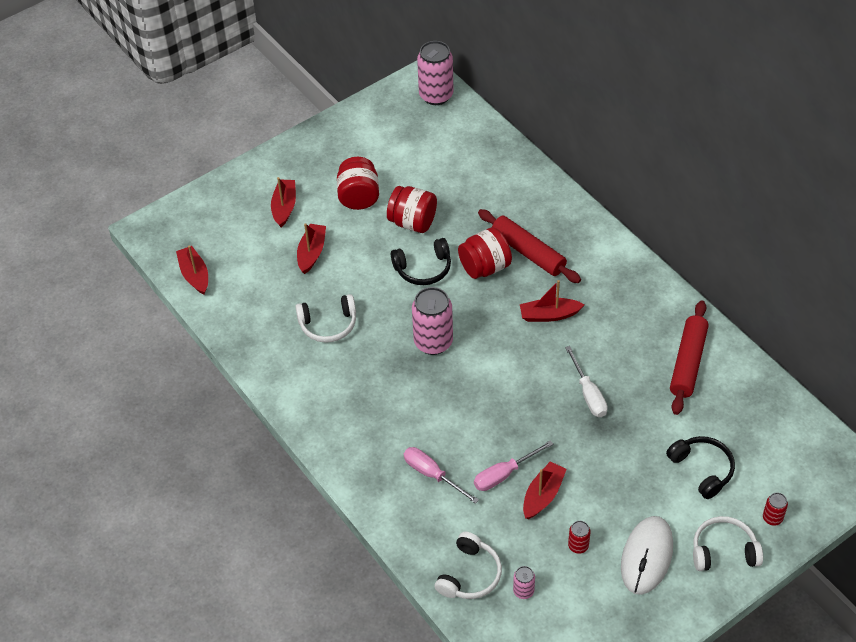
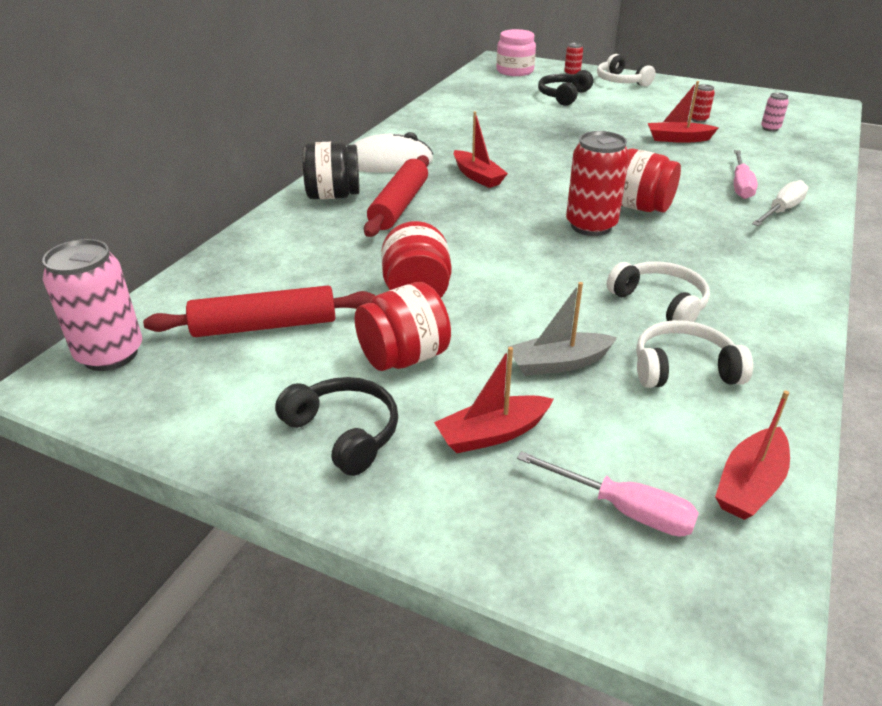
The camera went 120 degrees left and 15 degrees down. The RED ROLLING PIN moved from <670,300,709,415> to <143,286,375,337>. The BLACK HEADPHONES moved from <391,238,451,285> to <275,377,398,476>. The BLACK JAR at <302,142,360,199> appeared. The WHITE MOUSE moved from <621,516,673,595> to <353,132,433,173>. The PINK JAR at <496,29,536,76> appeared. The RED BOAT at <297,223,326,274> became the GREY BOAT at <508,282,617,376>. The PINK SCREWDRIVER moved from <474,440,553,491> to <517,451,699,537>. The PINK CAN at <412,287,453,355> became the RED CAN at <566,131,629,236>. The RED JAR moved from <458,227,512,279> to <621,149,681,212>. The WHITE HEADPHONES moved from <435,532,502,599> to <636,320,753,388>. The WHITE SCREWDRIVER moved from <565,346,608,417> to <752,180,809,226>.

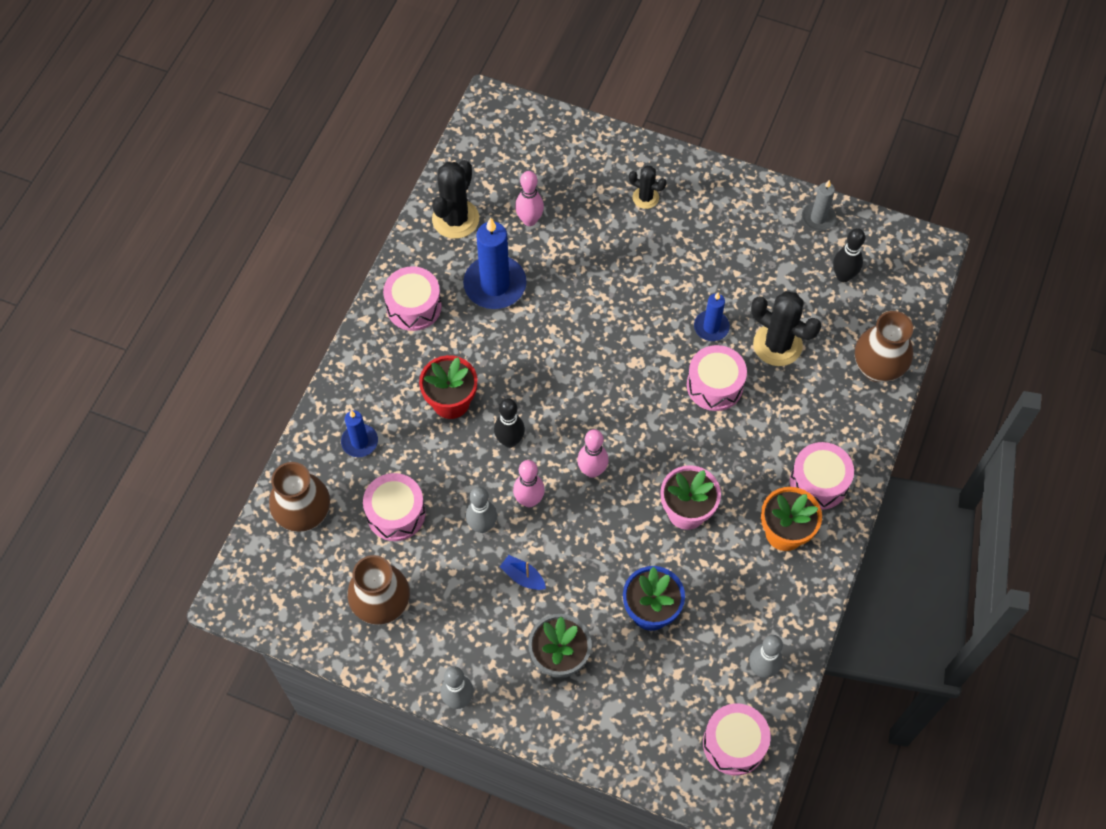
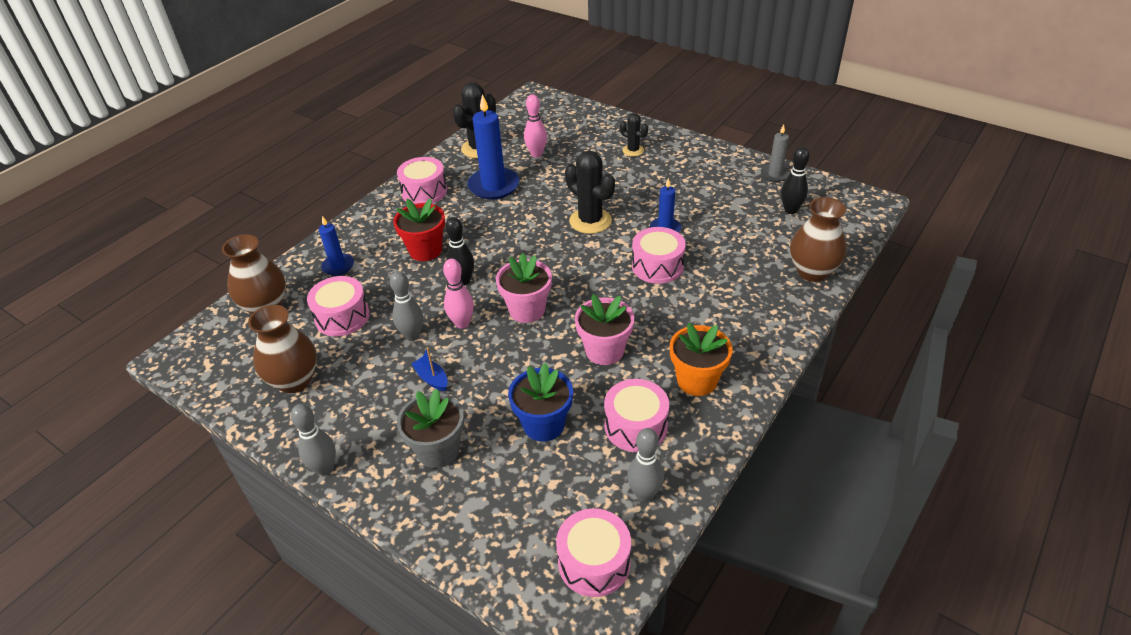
The camera went 15 degrees right and 20 degrees down. The PINK BOWLING PIN at <577,429,608,478> was replaced by the PINK FLOWER POT at <496,253,552,323>. The BLACK CACTUS moved from <751,291,821,366> to <565,151,615,234>. The PINK DRUM moved from <790,442,854,510> to <604,379,669,452>.

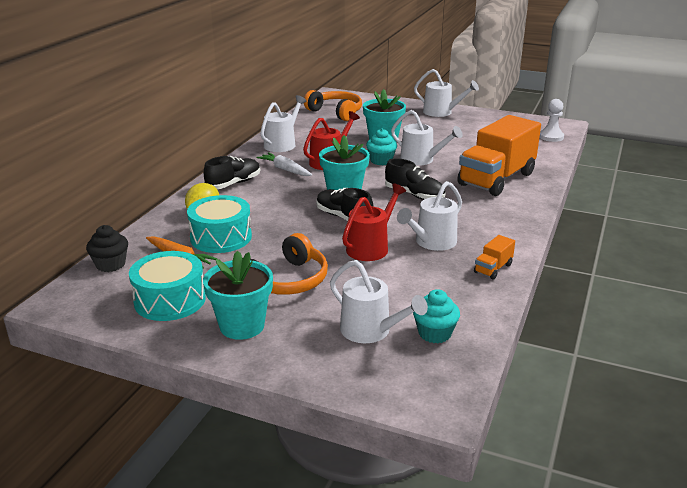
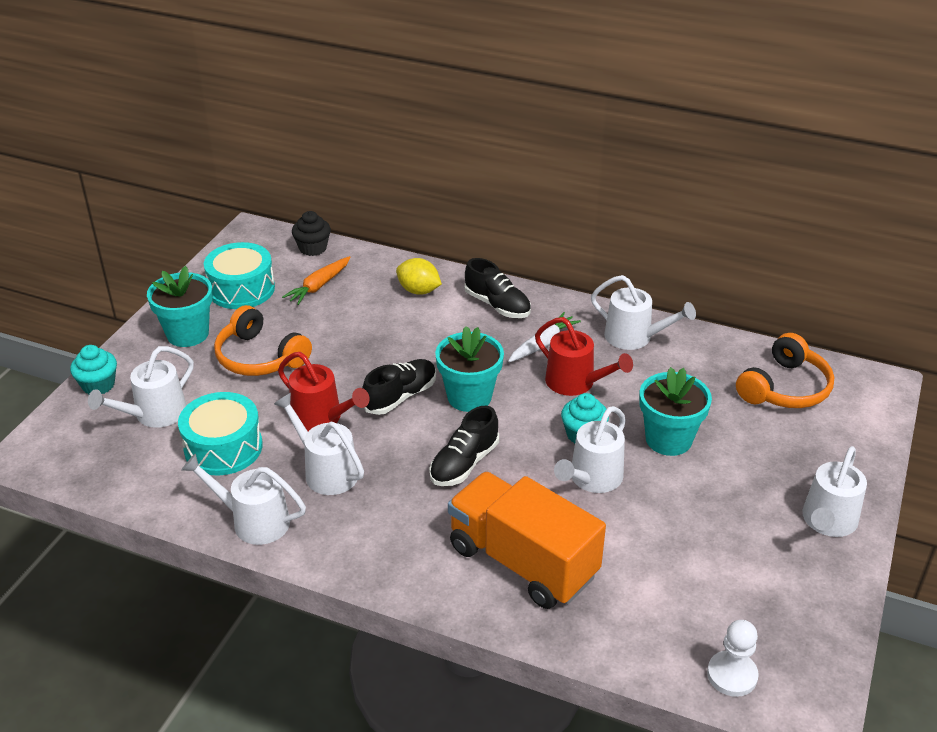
The camera went 90 degrees right and 10 degrees up. The TURQUOISE CUPCAKE moved from <413,289,460,343> to <70,345,117,394>. The TURQUOISE DRUM moved from <187,195,252,253> to <178,392,263,476>. The ORANGE TRUCK at <474,235,515,279> was replaced by the WHITE WATERING CAN at <181,453,306,545>.

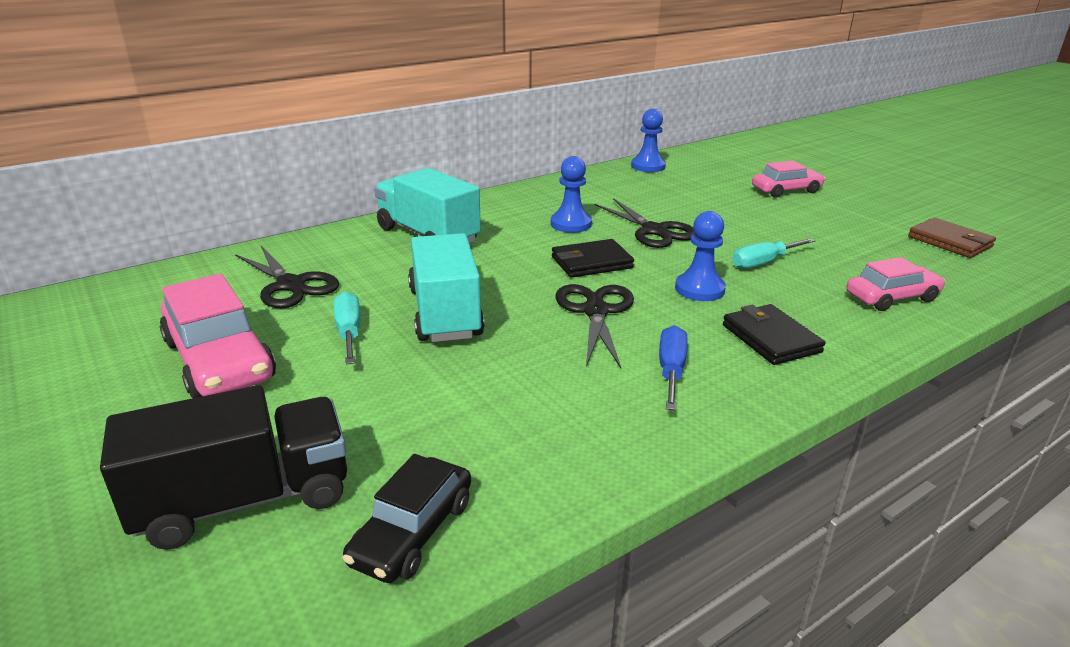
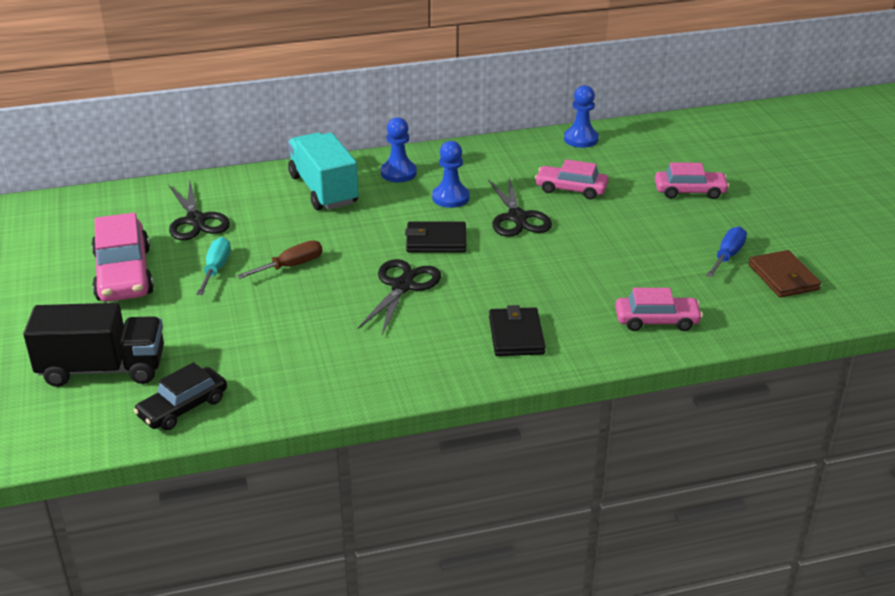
The camera went 20 degrees right and 5 degrees up. The TURQUOISE TRUCK at <408,233,485,342> was replaced by the BROWN SCREWDRIVER at <237,240,323,279>. The BLUE PAWN moved from <675,211,726,301> to <381,117,417,182>. The PINK CAR at <535,159,609,200> appeared. The BLUE SCREWDRIVER moved from <659,325,688,410> to <706,227,747,277>. The TURQUOISE SCREWDRIVER at <732,238,816,269> disappeared.

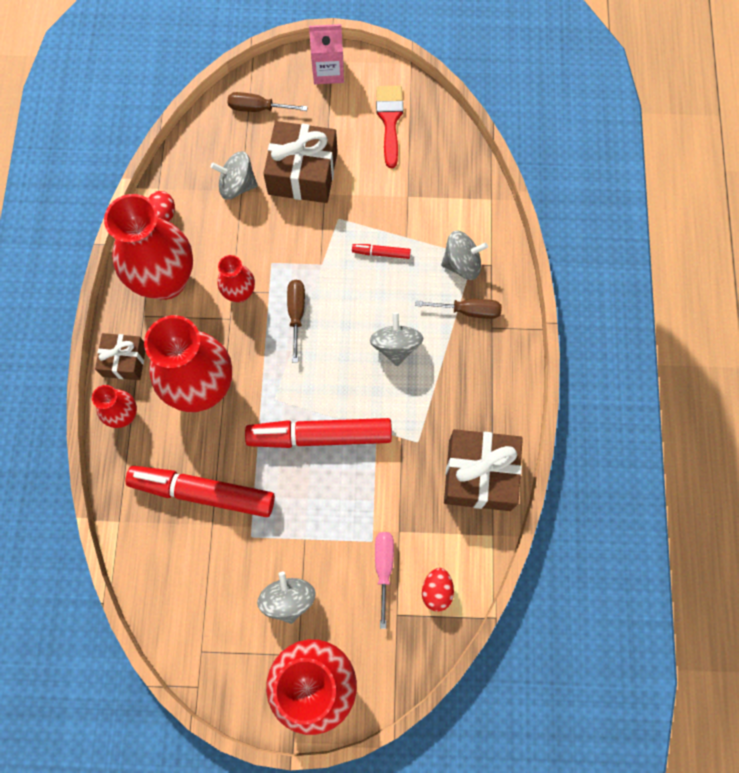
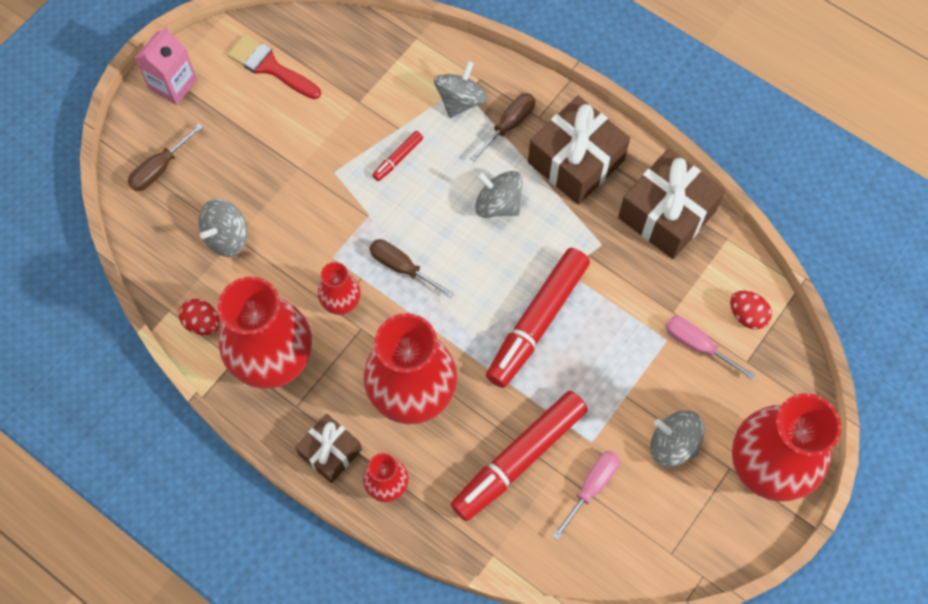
The camera went 55 degrees left and 5 degrees down. The BROWN GIFT moved from <263,121,338,203> to <528,96,630,205>. The PINK SCREWDRIVER at <552,451,620,541> appeared.

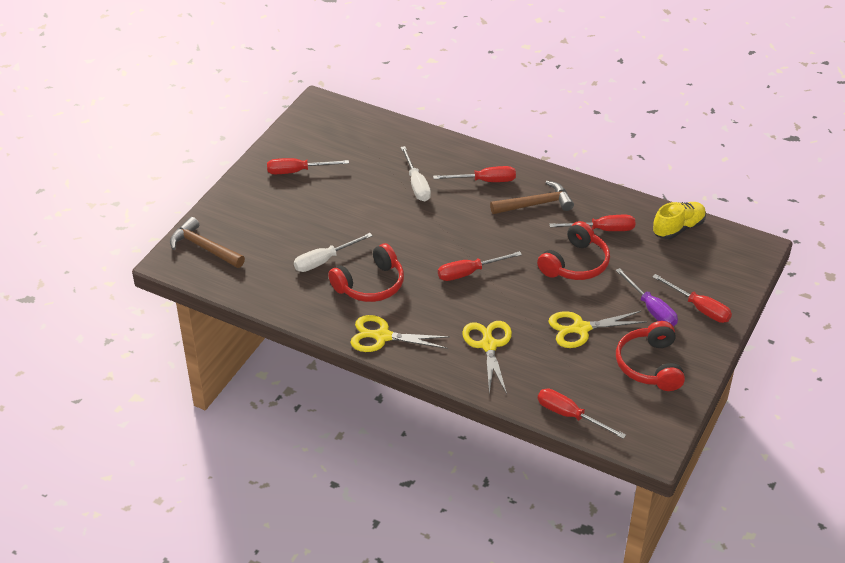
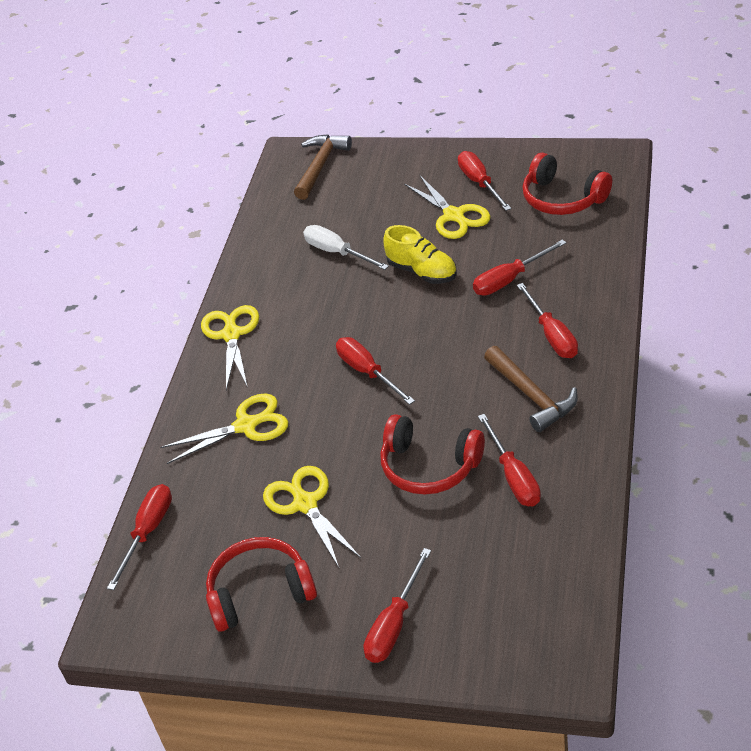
The camera went 80 degrees right and 0 degrees up. The YELLOW SHOE moved from <653,202,706,239> to <383,225,457,284>. The YELLOW SCISSORS at <404,176,491,239> appeared. The WHITE SCREWDRIVER at <401,146,431,201> became the RED SCREWDRIVER at <473,239,566,296>. The RED HEADPHONES moved from <328,243,404,302> to <523,153,612,215>. The PURPLE SCREWDRIVER at <615,268,678,327> disappeared.

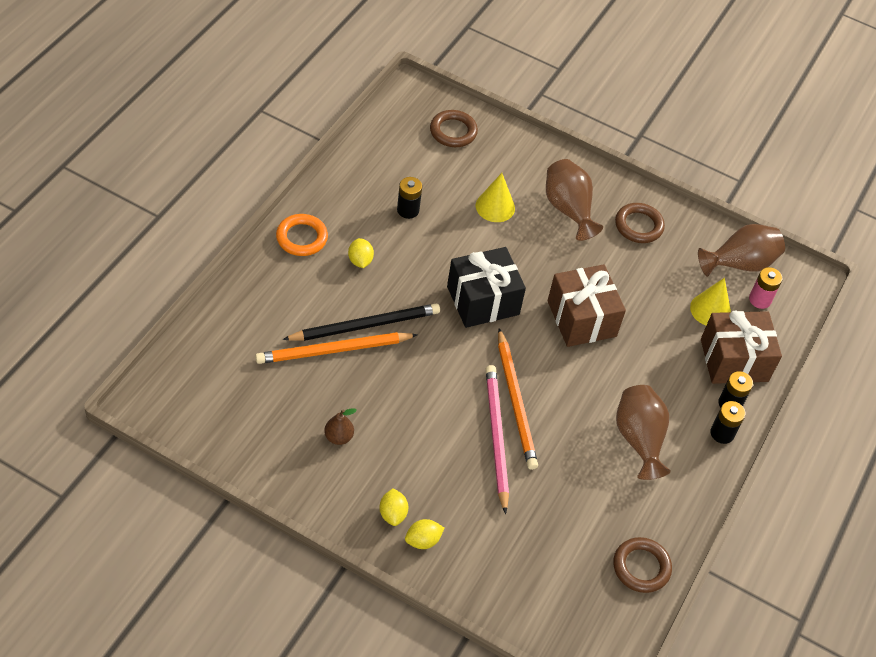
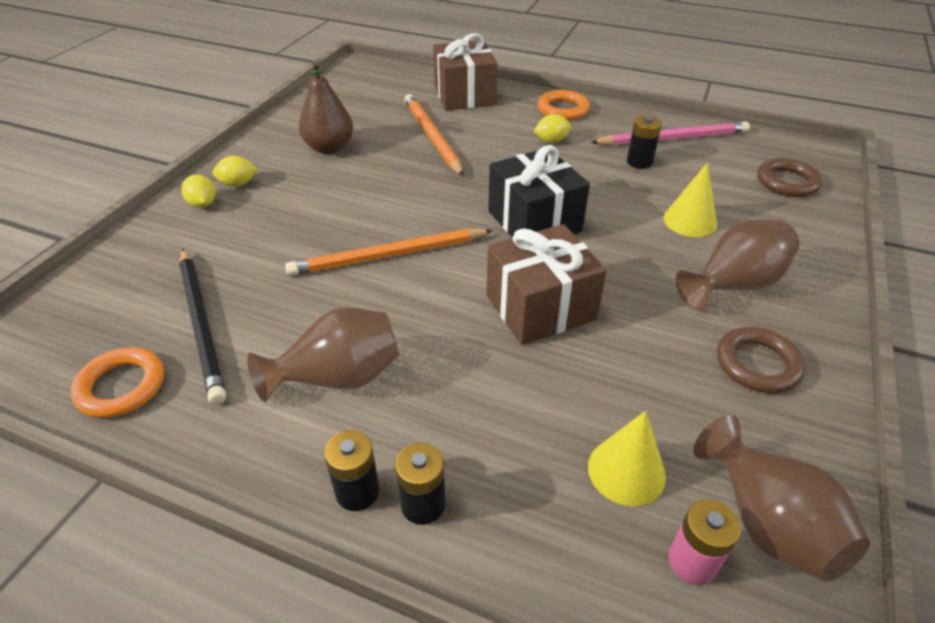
The camera went 90 degrees right and 10 degrees down. The BROWN RING at <613,537,672,593> became the ORANGE RING at <71,347,164,418>. The BLACK PENCIL moved from <282,304,440,341> to <179,248,226,405>. The BROWN PEAR at <324,408,357,445> changed to 1.78 times the size. The BROWN GIFT moved from <701,311,782,384> to <433,33,498,111>. The PINK PENCIL moved from <486,365,509,514> to <590,121,750,146>.

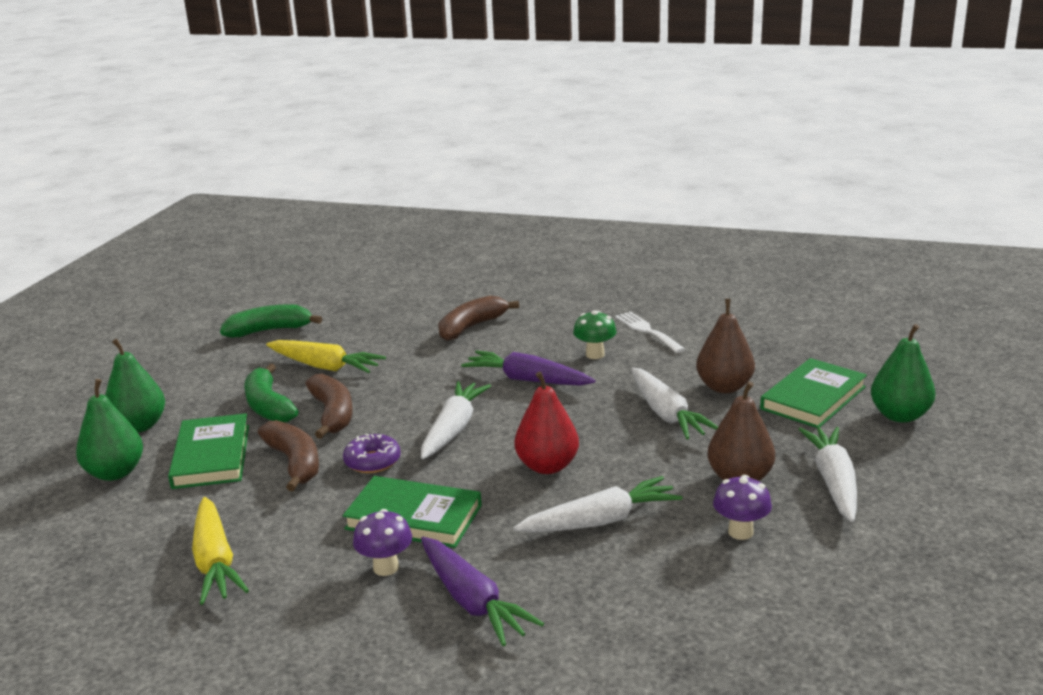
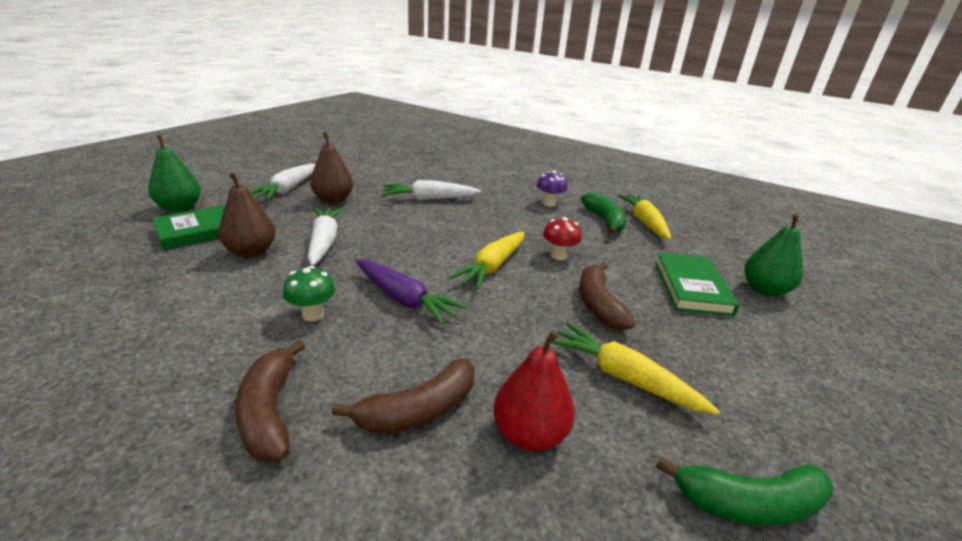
The camera went 170 degrees left and 5 degrees up. The BROWN BANANA moved from <258,420,319,491> to <235,340,305,462>. The WHITE CARROT at <421,381,491,460> became the YELLOW CARROT at <449,232,525,289>. The RED PEAR moved from <515,372,579,474> to <493,331,575,451>. The PURPLE DONUT at <343,434,401,473> was replaced by the RED MUSHROOM at <543,217,581,260>. The GREEN BANANA moved from <244,364,299,423> to <581,192,626,234>. The GREEN PEAR at <105,339,165,433> disappeared. The GREEN BOOK at <343,476,482,548> disappeared. The PURPLE CARROT at <421,537,544,646> disappeared. The WHITE FORK at <615,311,686,353> disappeared. The PURPLE MUSHROOM at <713,475,772,540> disappeared.

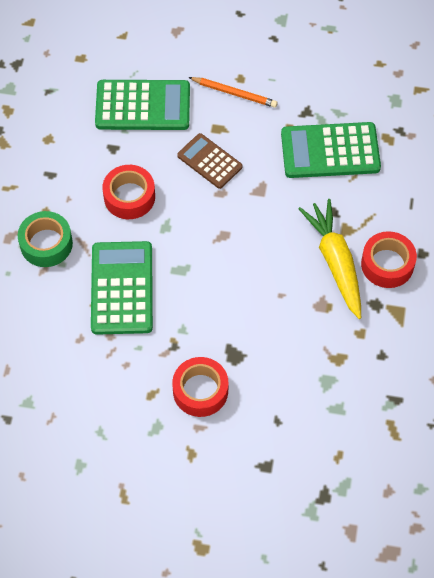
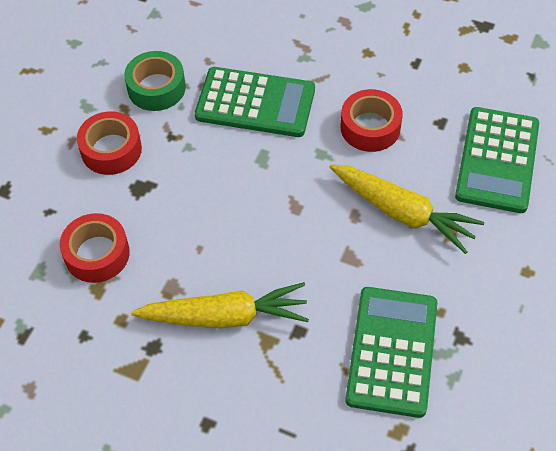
The camera went 105 degrees right and 5 degrees down. The RED TAPE moved from <361,231,417,288> to <60,213,130,283>. The GREEN TAPE moved from <18,211,73,267> to <124,51,186,111>. The BROWN CALCULATOR at <177,133,242,189> was replaced by the YELLOW CARROT at <330,164,484,254>. The ORANGE PENCIL at <188,77,278,108> disappeared.

